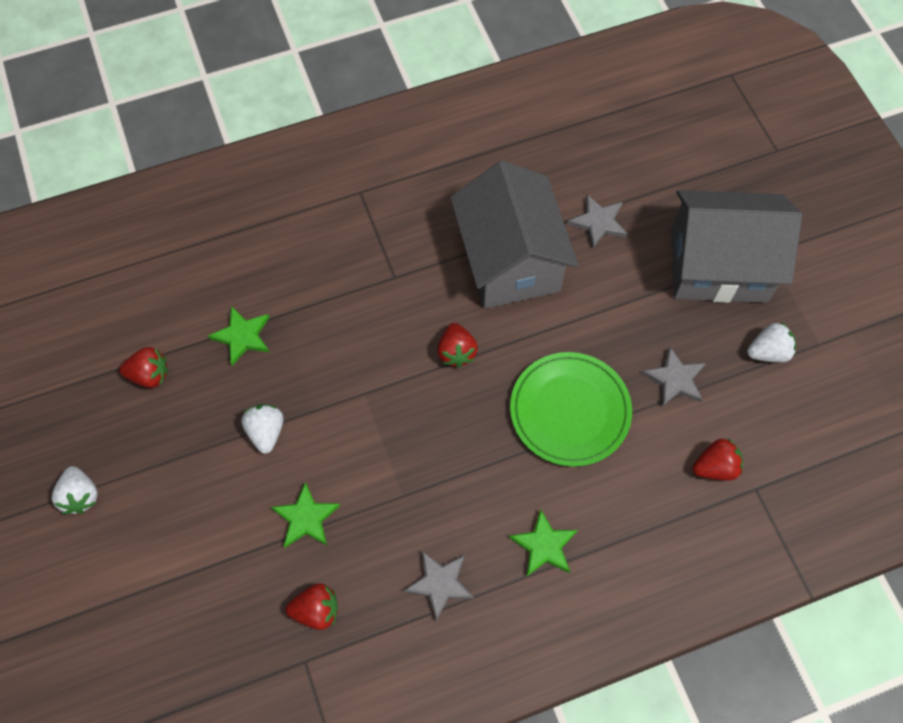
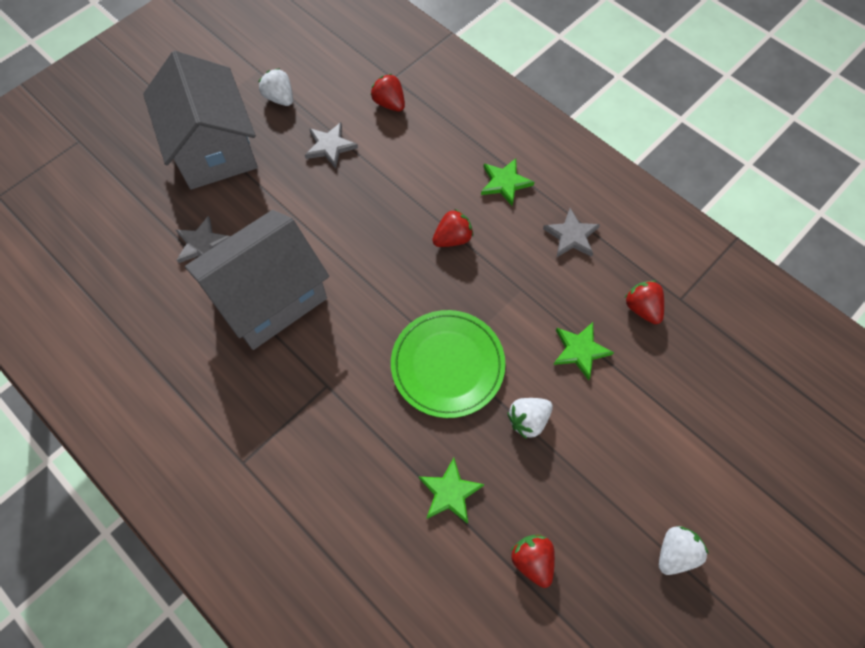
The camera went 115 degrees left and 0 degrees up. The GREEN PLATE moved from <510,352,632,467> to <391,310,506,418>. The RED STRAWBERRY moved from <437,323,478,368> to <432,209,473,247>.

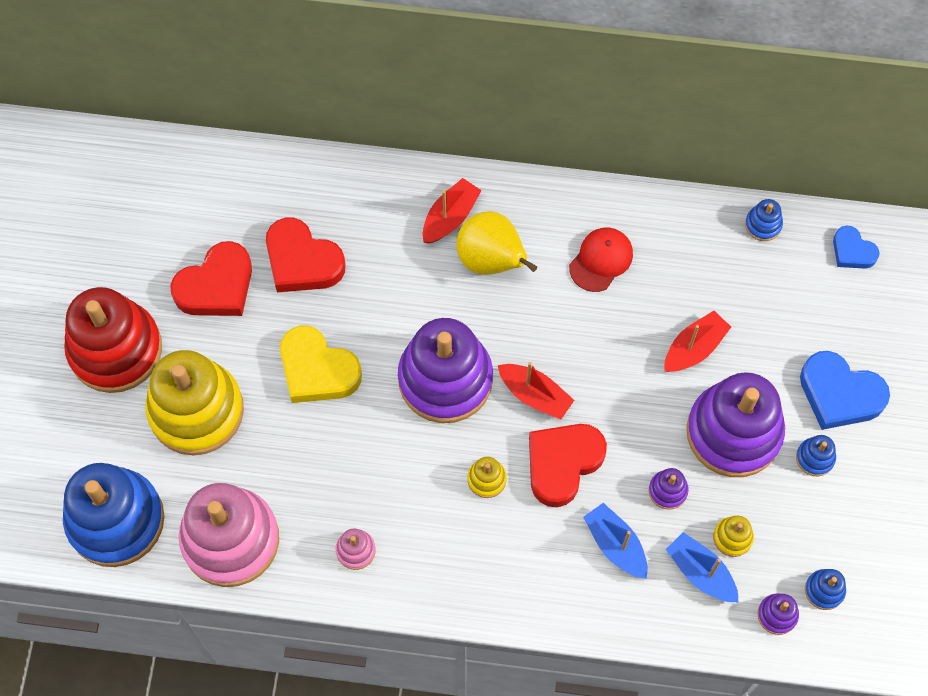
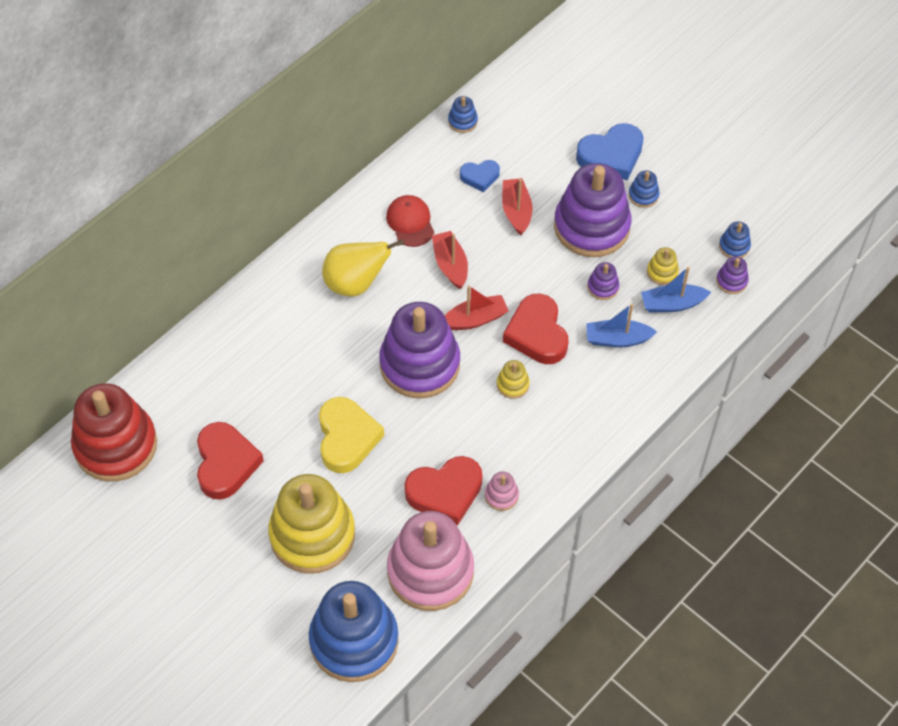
The camera went 55 degrees left and 10 degrees down. The RED STACKING TOY moved from <64,287,162,393> to <71,383,157,481>. The YELLOW HEART at <280,326,362,403> turned 75 degrees counterclockwise. The RED HEART moved from <266,218,346,292> to <404,456,483,525>. The RED BOAT moved from <423,178,482,244> to <432,231,468,289>. The BLUE HEART moved from <833,226,880,269> to <460,160,500,192>.

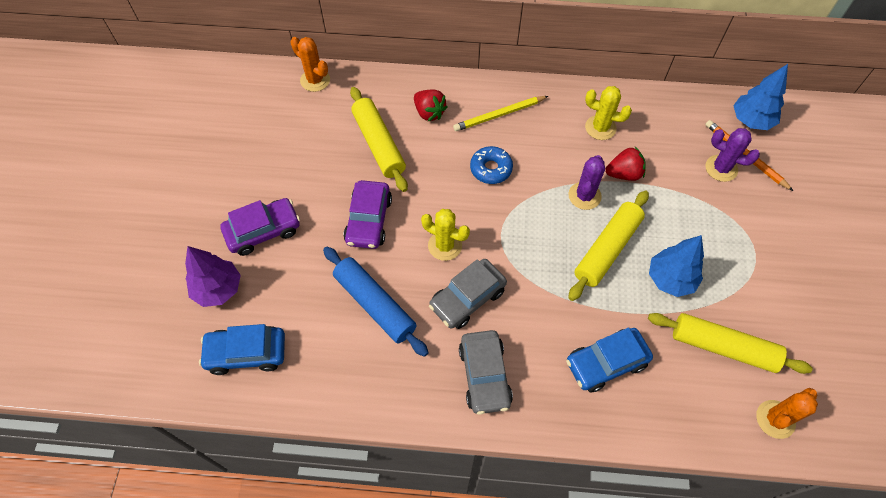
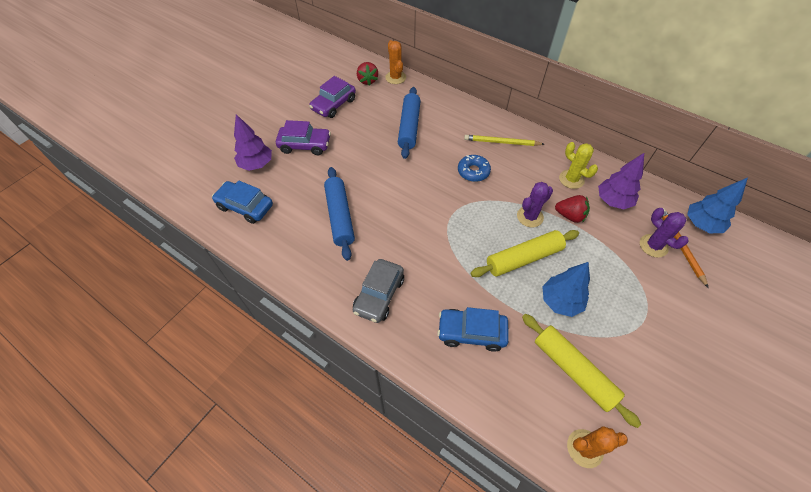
The camera went 30 degrees right and 5 degrees down. The PURPLE CAR moved from <343,180,392,249> to <309,76,356,118>. The RED STRAWBERRY moved from <414,89,447,121> to <357,62,378,86>. The YELLOW ROLLING PIN at <350,87,408,192> became the BLUE ROLLING PIN at <398,87,421,159>. The PURPLE TREE at <598,153,644,209> appeared. The YELLOW CACTUS at <421,209,470,261> disappeared. The GREY CAR at <429,259,507,329> disappeared.

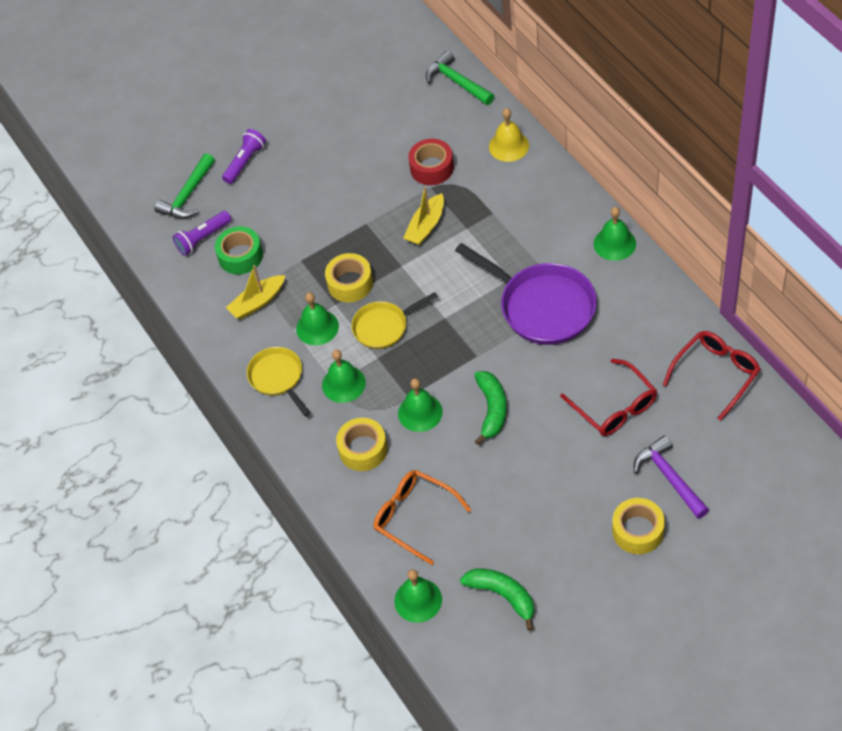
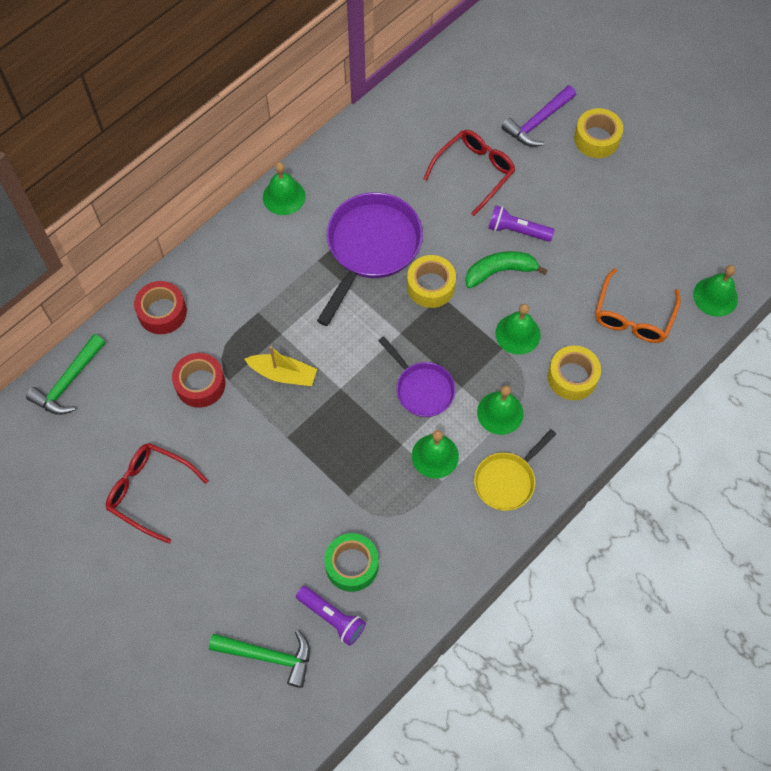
The camera went 110 degrees left and 10 degrees up. The RED GLASSES moved from <663,331,760,421> to <106,443,208,544>. The YELLOW BELL at <489,108,529,162> was replaced by the RED TAPE at <134,281,187,334>. The YELLOW PAN at <351,292,438,349> became the PURPLE PAN at <378,336,456,417>. The YELLOW TAPE moved from <325,253,373,302> to <407,255,456,308>. The PURPLE FLASHLIGHT moved from <222,129,266,184> to <488,205,554,242>. The YELLOW BOAT at <226,265,285,319> disappeared. The GREEN BANANA at <460,568,534,631> disappeared.

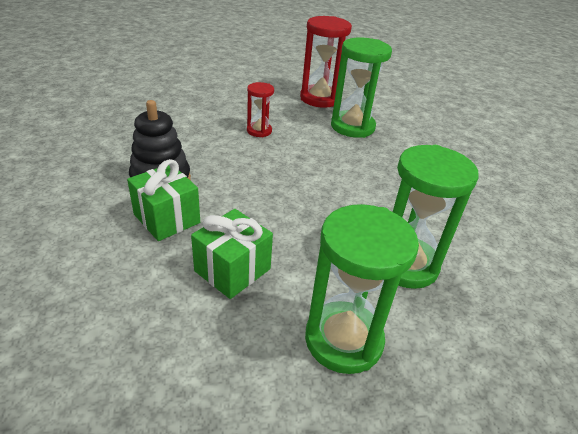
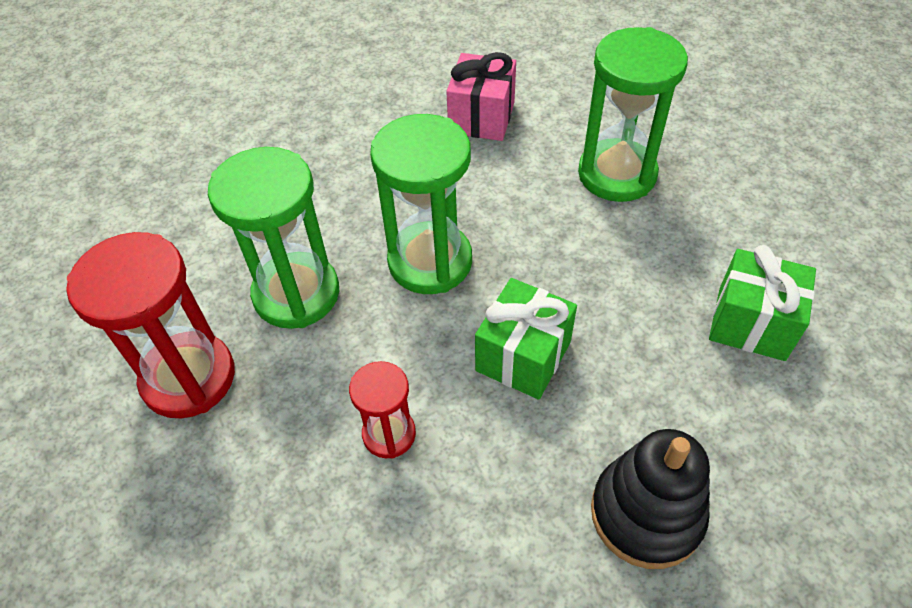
The camera went 105 degrees left and 15 degrees up. The GREEN HOURGLASS moved from <305,204,419,374> to <370,114,472,294>. The PINK GIFT at <446,52,516,141> appeared. The GREEN GIFT moved from <127,159,200,241> to <475,278,577,400>.

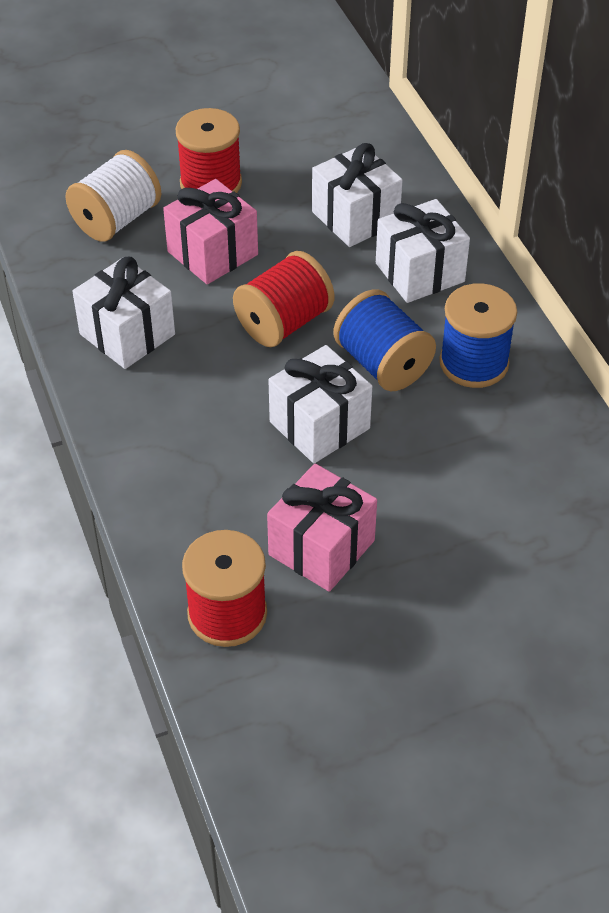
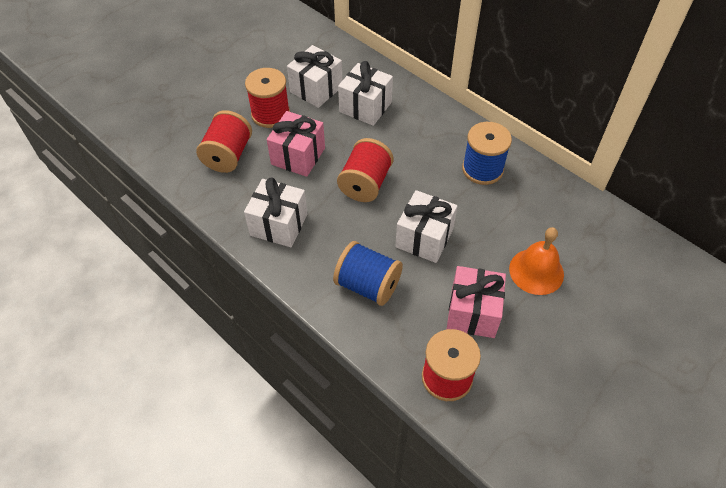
The camera went 25 degrees left and 5 degrees up. The WHITE SPOOL at <65,150,161,242> became the RED SPOOL at <196,110,252,173>. The WHITE GIFT moved from <376,199,470,303> to <287,45,343,108>. The BLUE SPOOL moved from <333,289,436,391> to <333,241,403,306>. The ORANGE BELL at <509,227,564,295> appeared.

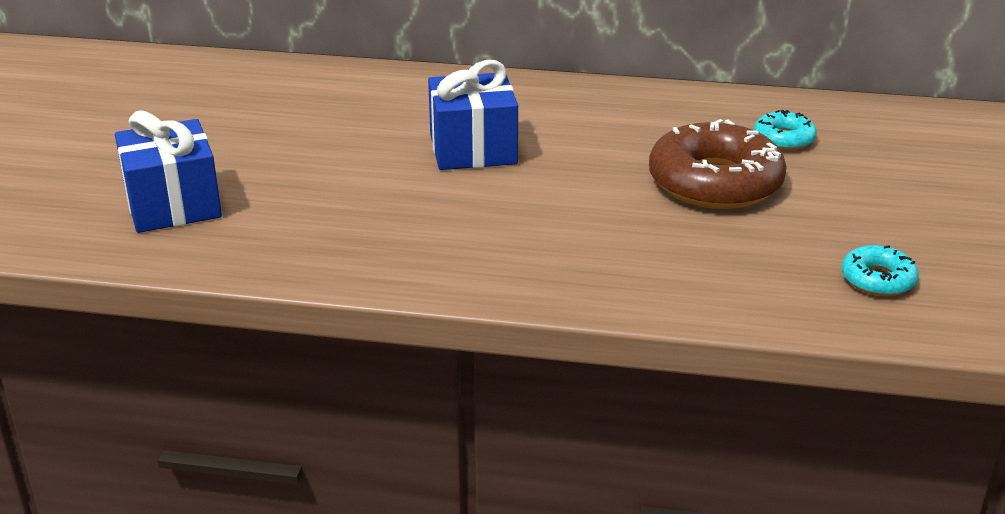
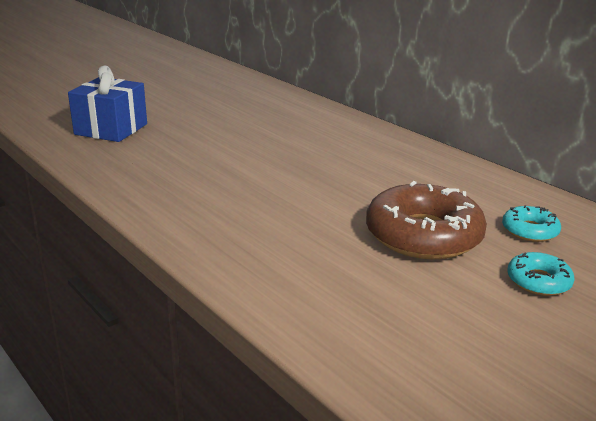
The camera went 40 degrees right and 5 degrees down. The TURQUOISE DONUT moved from <842,245,919,296> to <507,252,575,296>. The BLUE GIFT at <428,60,518,170> disappeared.

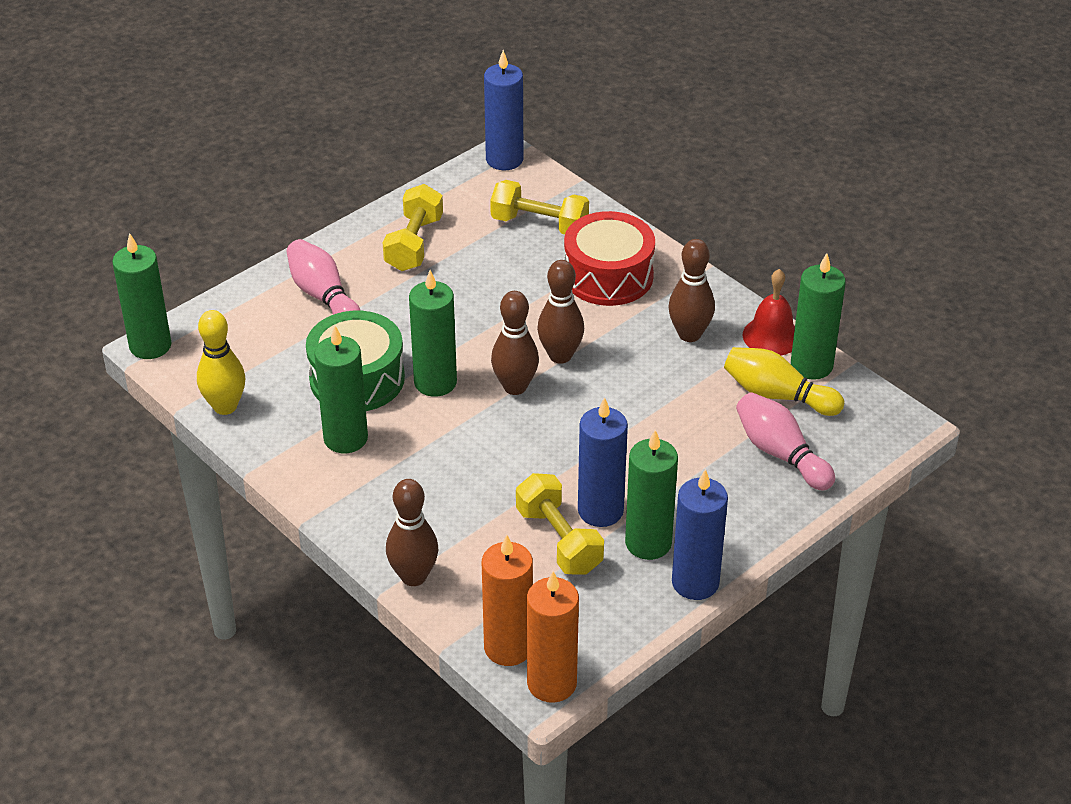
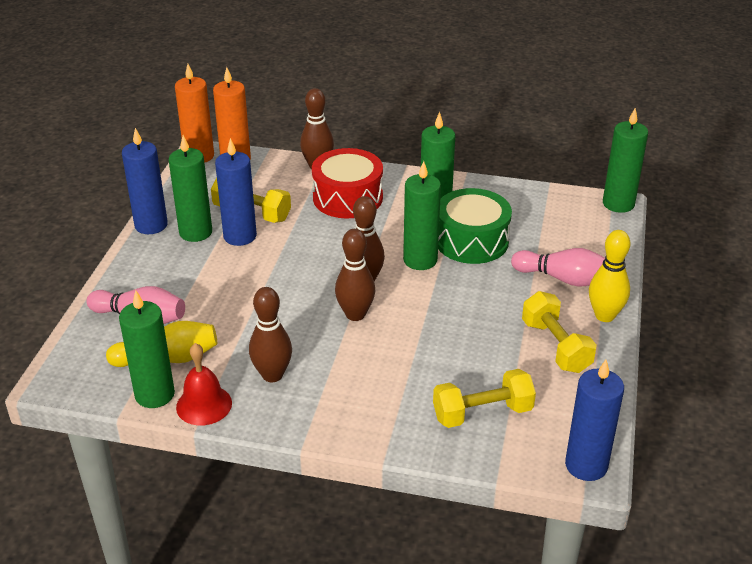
The camera went 145 degrees right and 5 degrees down. The RED DRUM moved from <564,211,655,306> to <312,148,383,218>. The YELLOW BOWLING PIN moved from <197,310,245,415> to <589,230,630,322>.

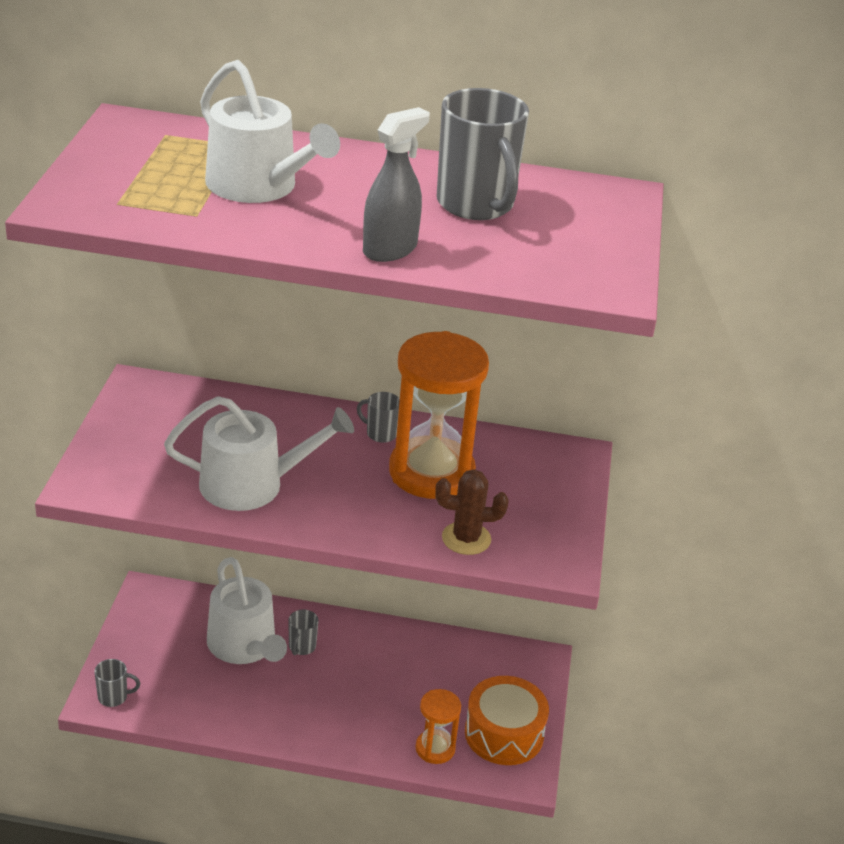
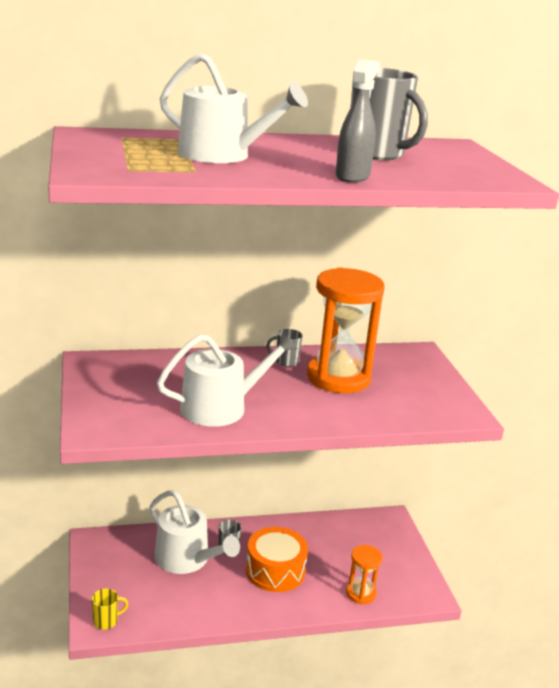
The camera went 20 degrees left and 10 degrees down. The GREY MUG at <95,659,140,707> became the YELLOW MUG at <92,588,128,630>. The ORANGE DRUM moved from <465,676,549,765> to <246,527,308,592>. The BROWN CACTUS at <436,469,509,555> disappeared.

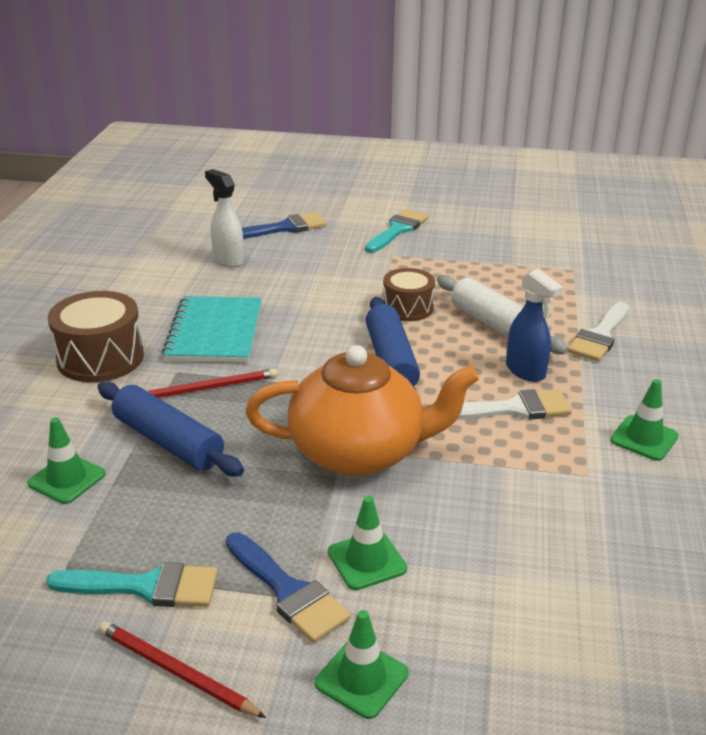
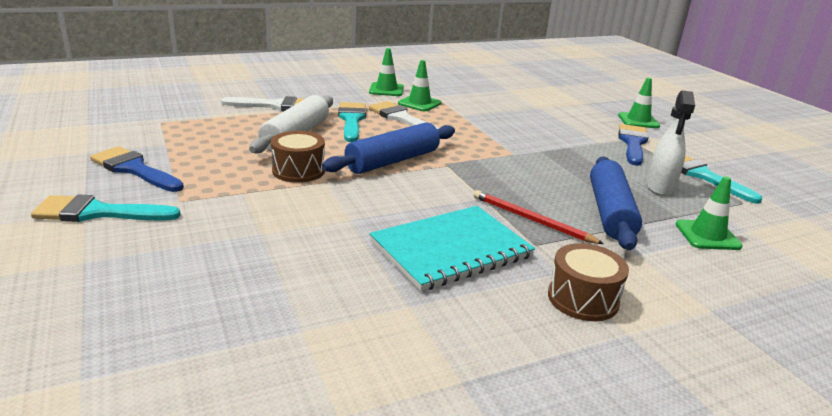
The camera went 125 degrees left and 5 degrees down. The BLUE BRUSH moved from <242,212,326,239> to <90,146,184,192>. The BLUE SPRAY BOTTLE at <506,269,563,382> was replaced by the TURQUOISE BRUSH at <338,102,366,142>. The GREEN TRAFFIC CONE moved from <328,496,407,590> to <398,60,441,111>. The BROWN DRUM at <48,291,144,382> changed to 0.65 times the size. The WHITE SPRAY BOTTLE moved from <205,169,244,267> to <646,90,695,196>. The RED PENCIL at <99,621,266,718> disappeared. The ORANGE TEAPOT at <245,345,479,476> disappeared.

